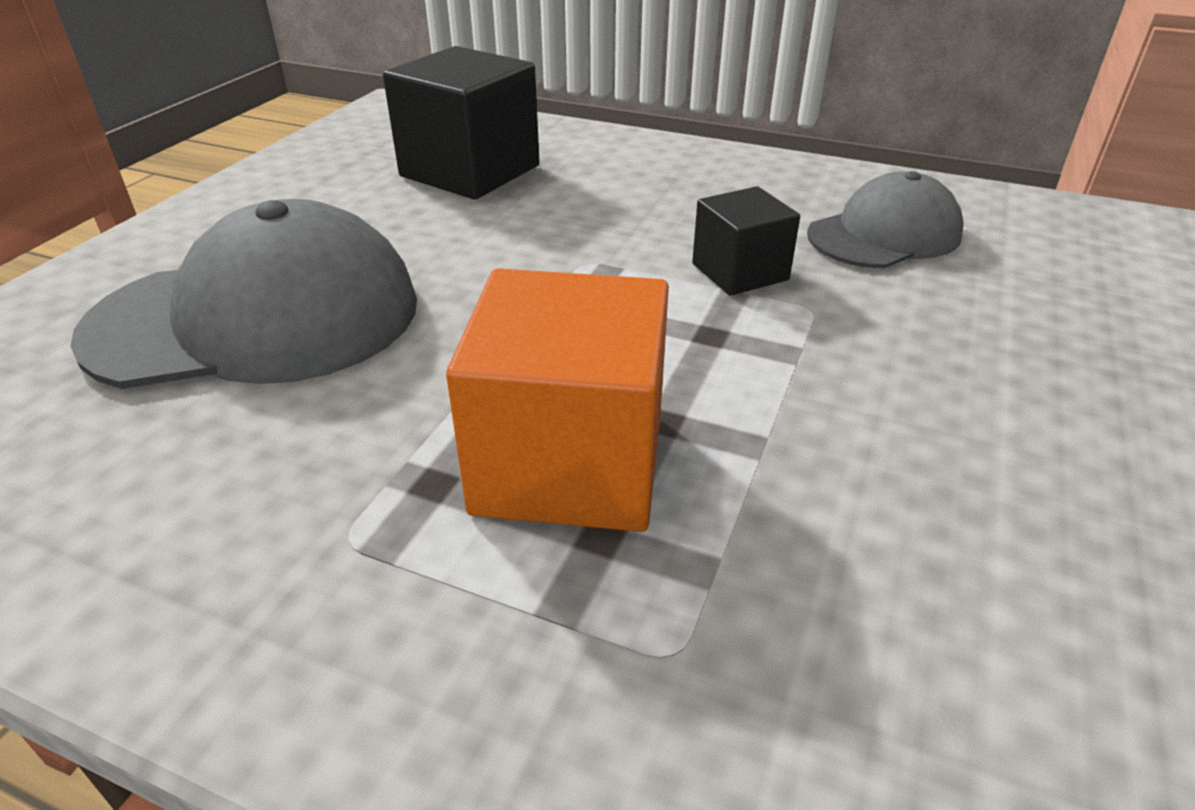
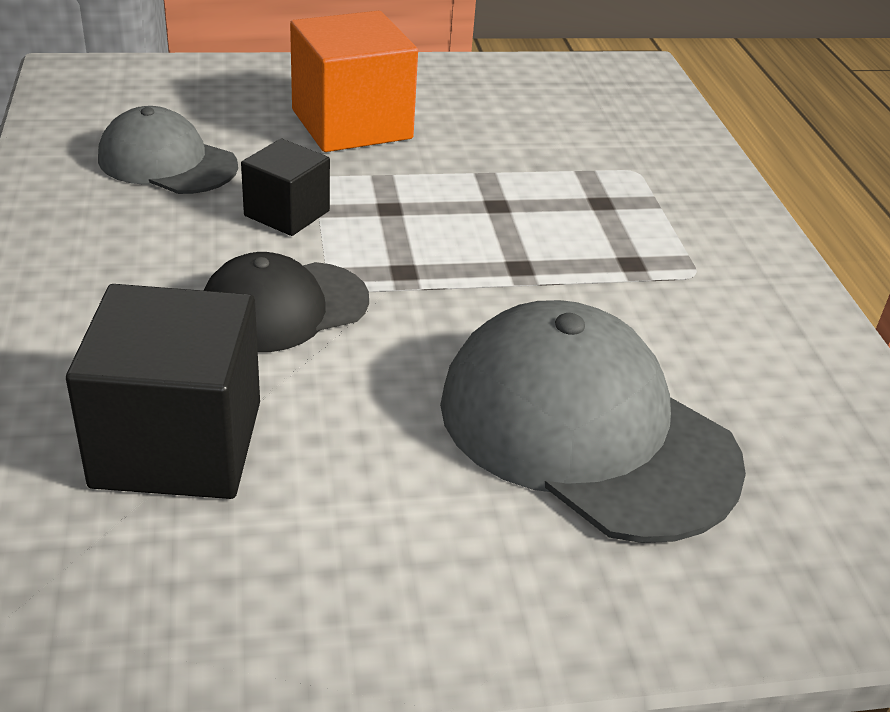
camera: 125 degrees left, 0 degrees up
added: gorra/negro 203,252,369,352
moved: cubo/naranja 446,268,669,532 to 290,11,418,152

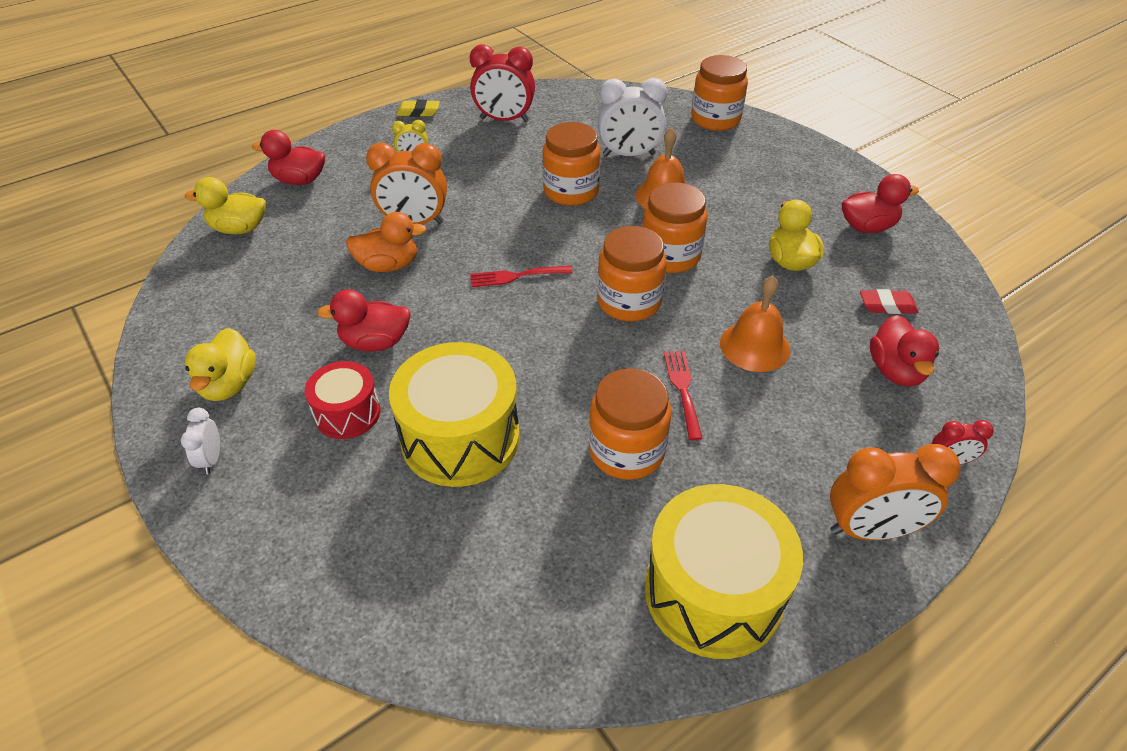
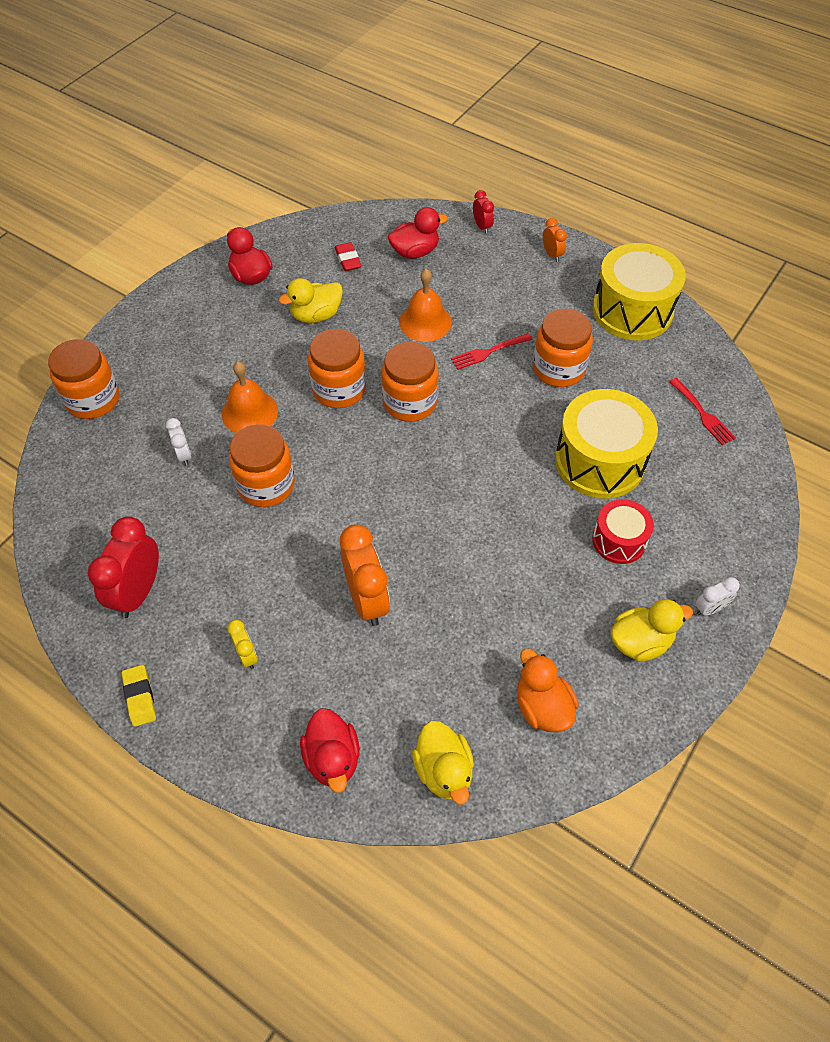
camera: 110 degrees left, 10 degrees up
removed: pato/rojo 317,289,411,351
moved: pato/naranja 346,212,427,272 to 517,648,579,732; tenedor/rojo 470,266,572,287 to 669,378,736,445
turned: despertador/rojo 470,44,535,122 = 88,517,159,618 150 degrees counterclockwise
resized: despertador/blanco 598,78,667,156 = 166,418,191,466 x0.51; despertador/naranja 830,444,961,540 = 543,218,567,262 x0.51

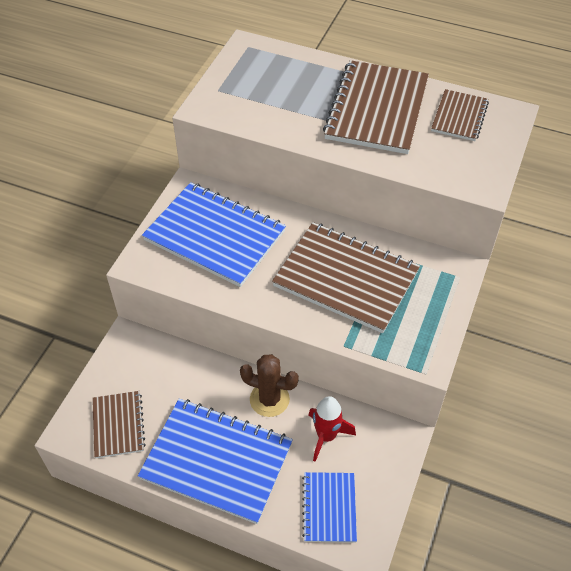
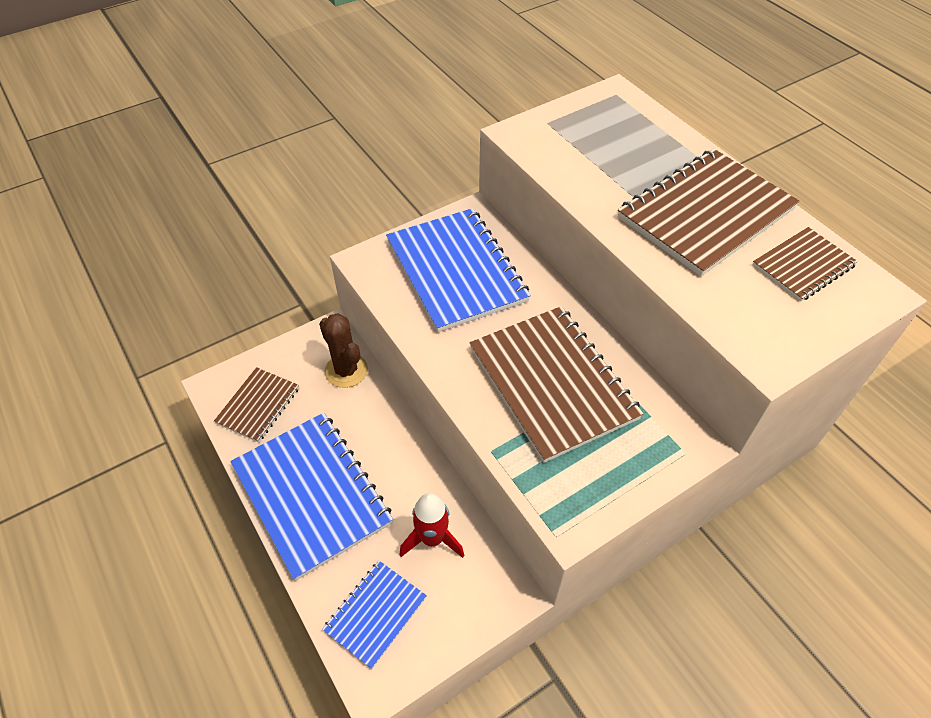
camera: 35 degrees right, 0 degrees up
moved: cactus/marrón 240,354,299,417 to 319,313,368,388

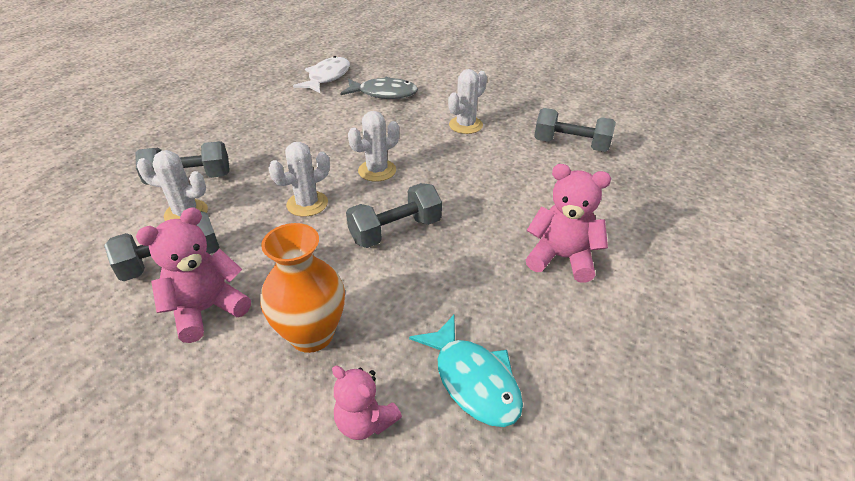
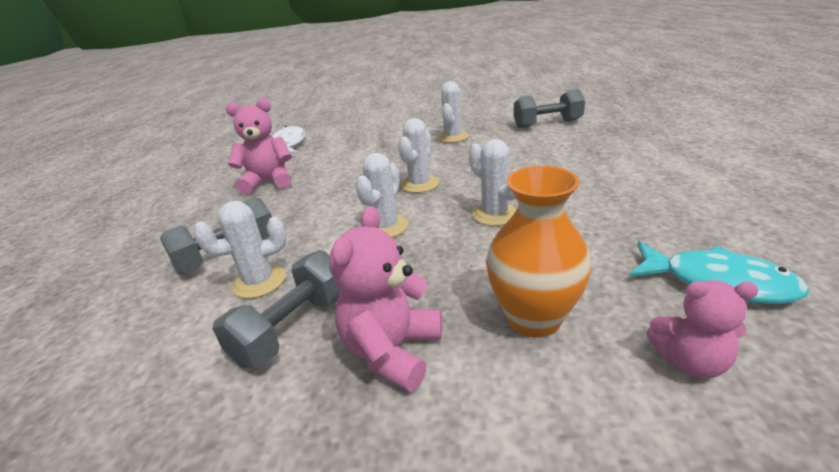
camera: 25 degrees left, 10 degrees down
removed: pez/gris 340,77,418,99
moved: osito/rosa 526,164,611,283 to 226,98,292,194
replaced: mancuerna/gris 346,183,442,248 to cactus/blanco 469,139,517,226

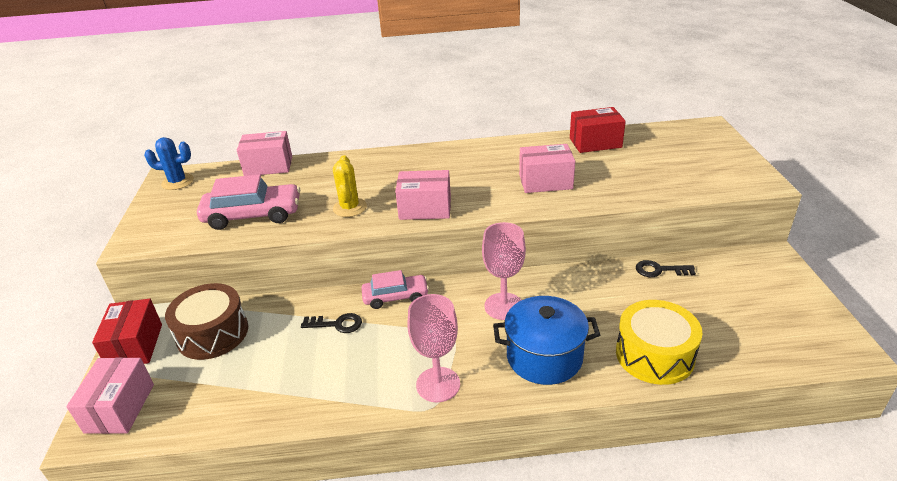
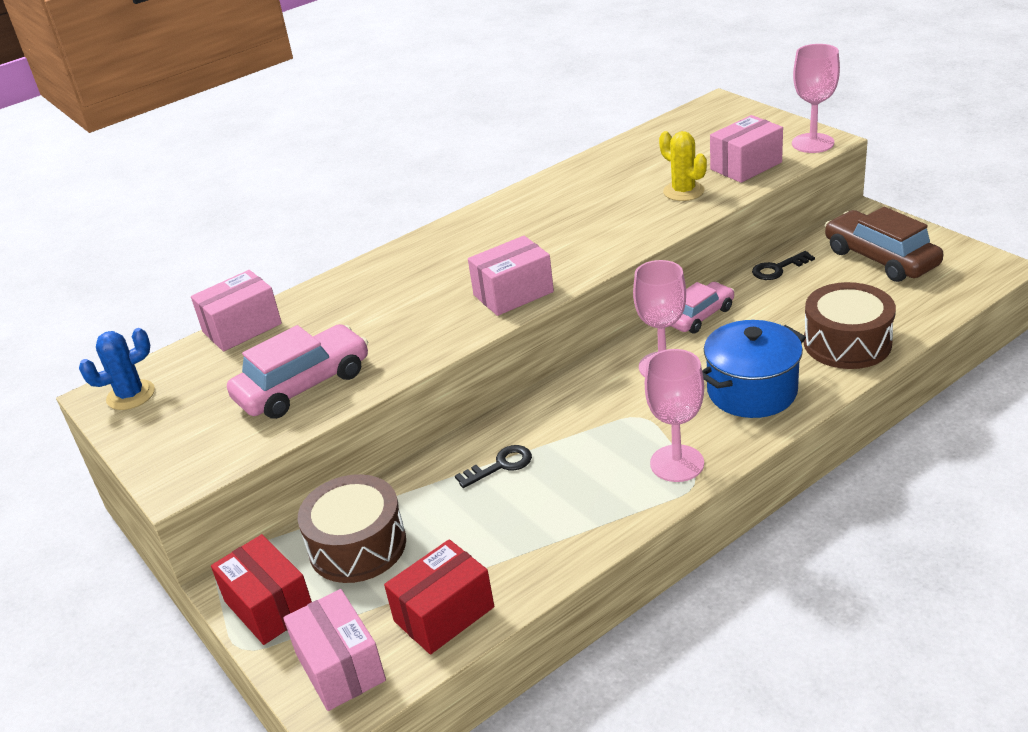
camera: 30 degrees left, 0 degrees up
added: copa/rosa 792,44,840,153; coche/marrón 825,207,943,282
moved: cactus/amarillo 333,155,367,217 to 659,131,707,201; coche/rosa 361,270,429,309 to 671,282,735,334; caja/rosa 519,144,575,193 to 710,115,783,183; caja/rojo 570,107,626,153 to 384,539,494,654
recoloured: tambor/amarillo 616,300,703,385 to tambor/marrón 804,282,896,369

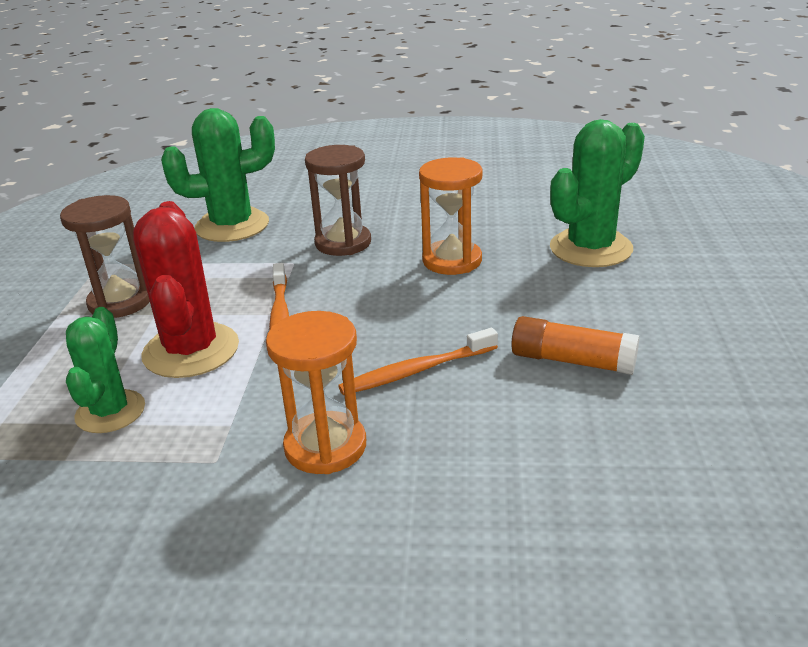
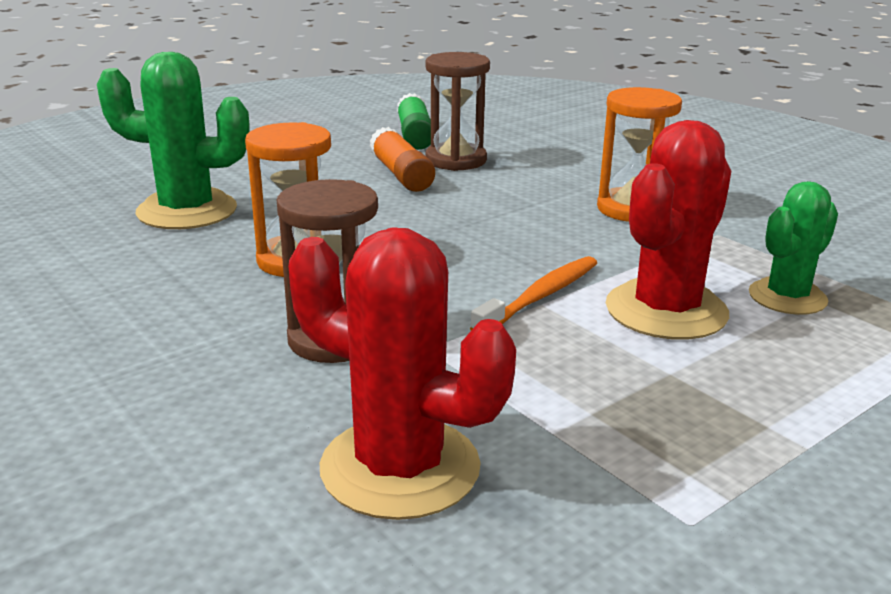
camera: 135 degrees left, 5 degrees down
removed: cepillo de dientes/naranja 338,328,498,395
added: barra de pegamento/verde 397,93,431,150
moved: reloj de arena/marrón 60,195,150,318 to 425,52,490,171
recoloured: cactus/verde 161,108,275,242 to cactus/rojo 289,227,516,520

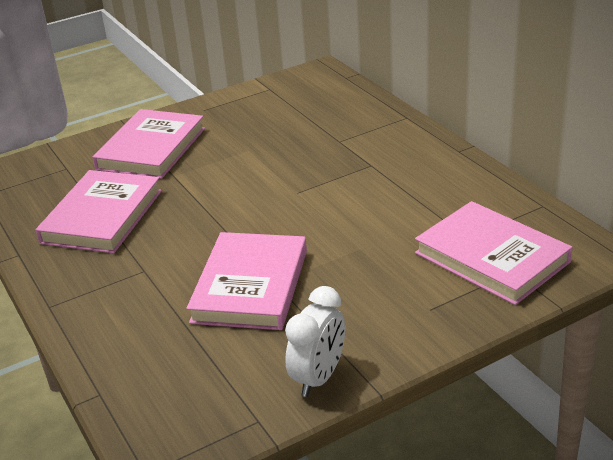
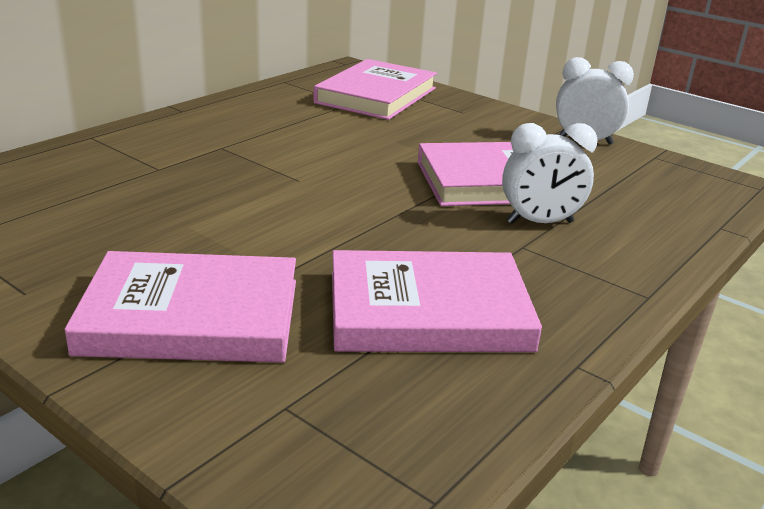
camera: 115 degrees left, 5 degrees down
added: despertador/blanco 502,123,598,224

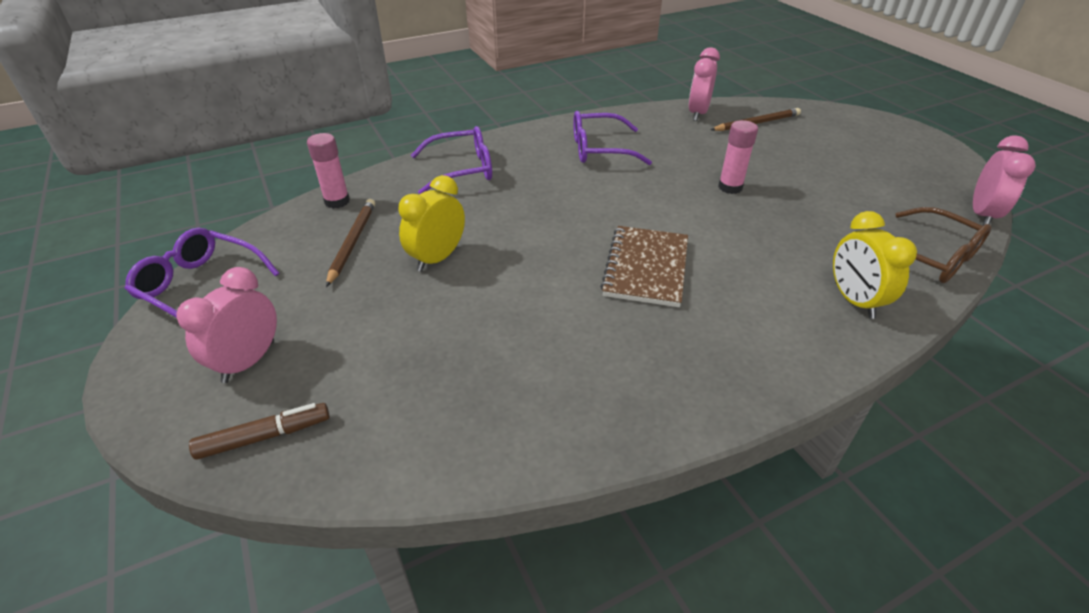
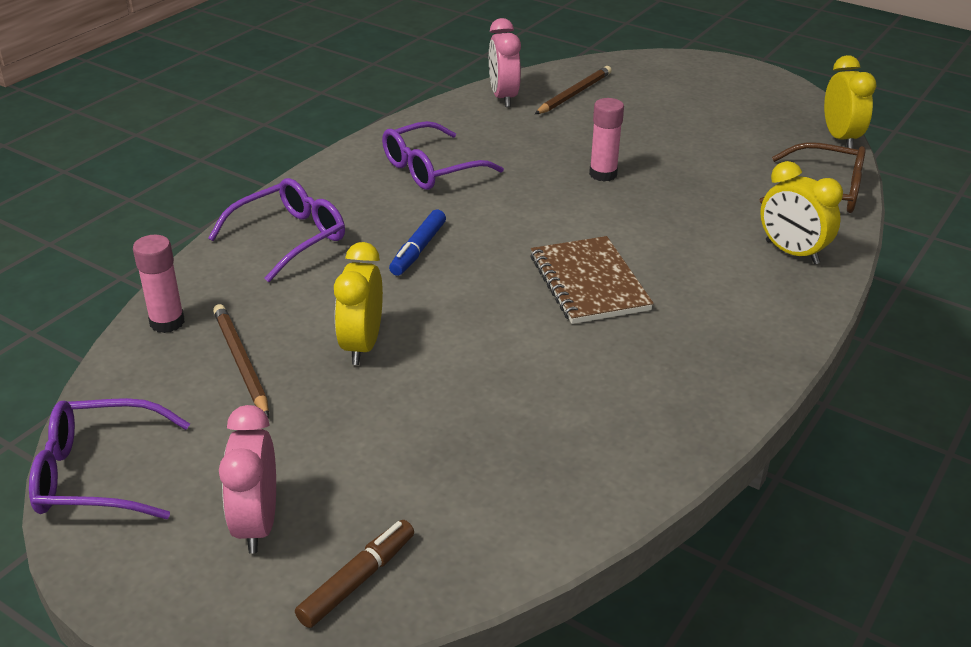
camera: 30 degrees left, 5 degrees down
added: rotulador/azul 389,210,446,276
recoloured: despertador/rosa 973,136,1036,225 to despertador/amarillo 824,55,876,149

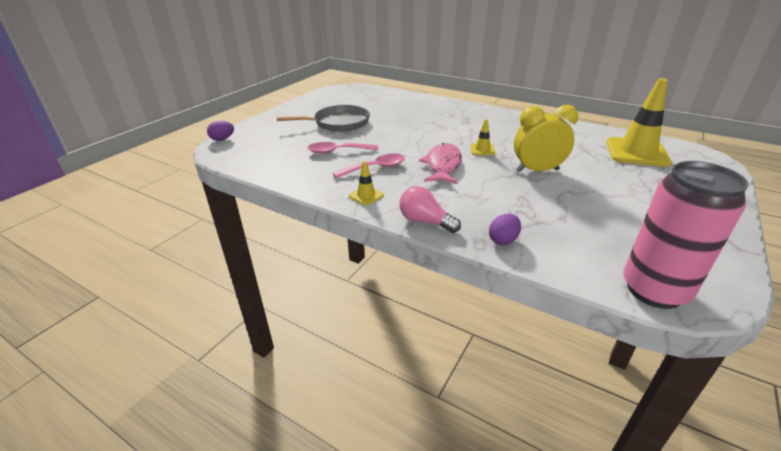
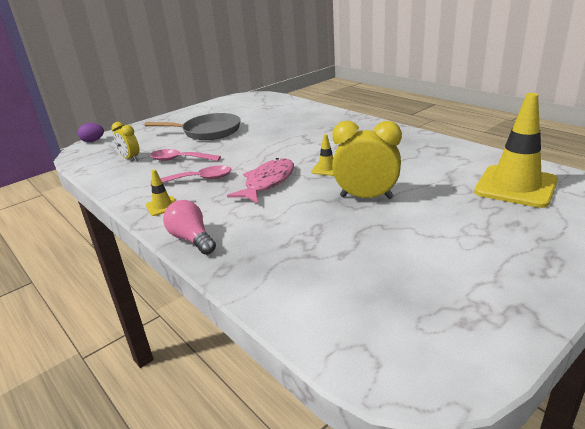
camera: 20 degrees right, 5 degrees down
removed: huevo/morado 489,214,521,245; lata/rosa 623,161,749,309
added: despertador/amarillo 111,122,139,162

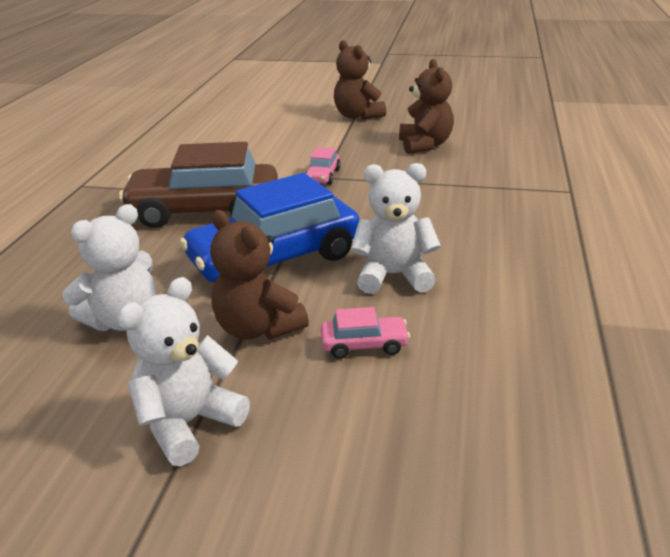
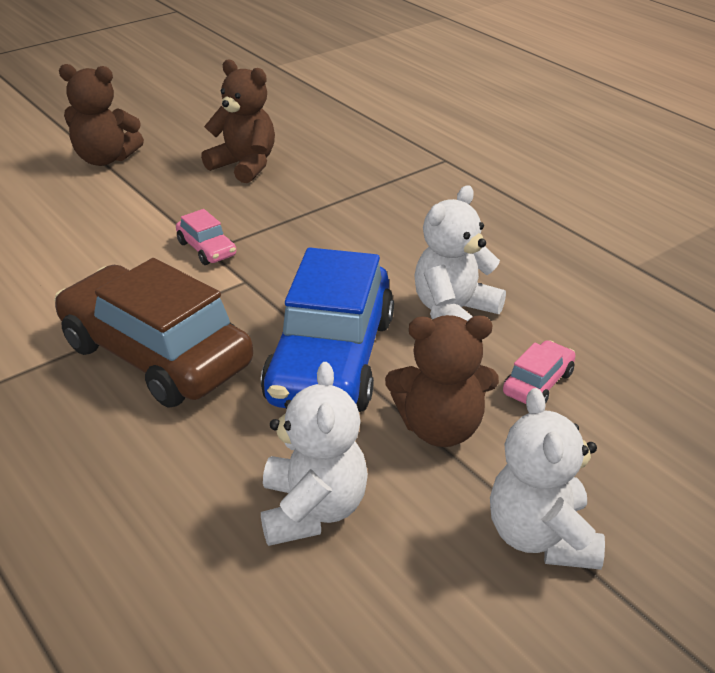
camera: 50 degrees left, 5 degrees up
turned: coche/marrón 119,142,278,228 = 54,258,253,408 90 degrees clockwise

